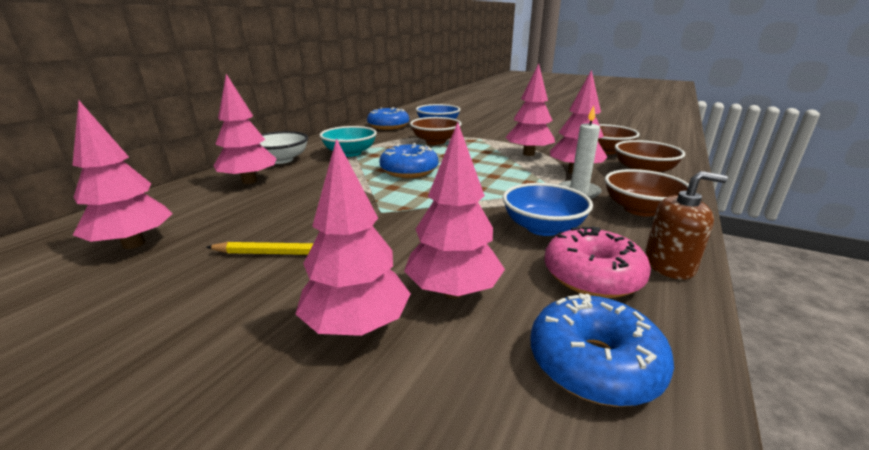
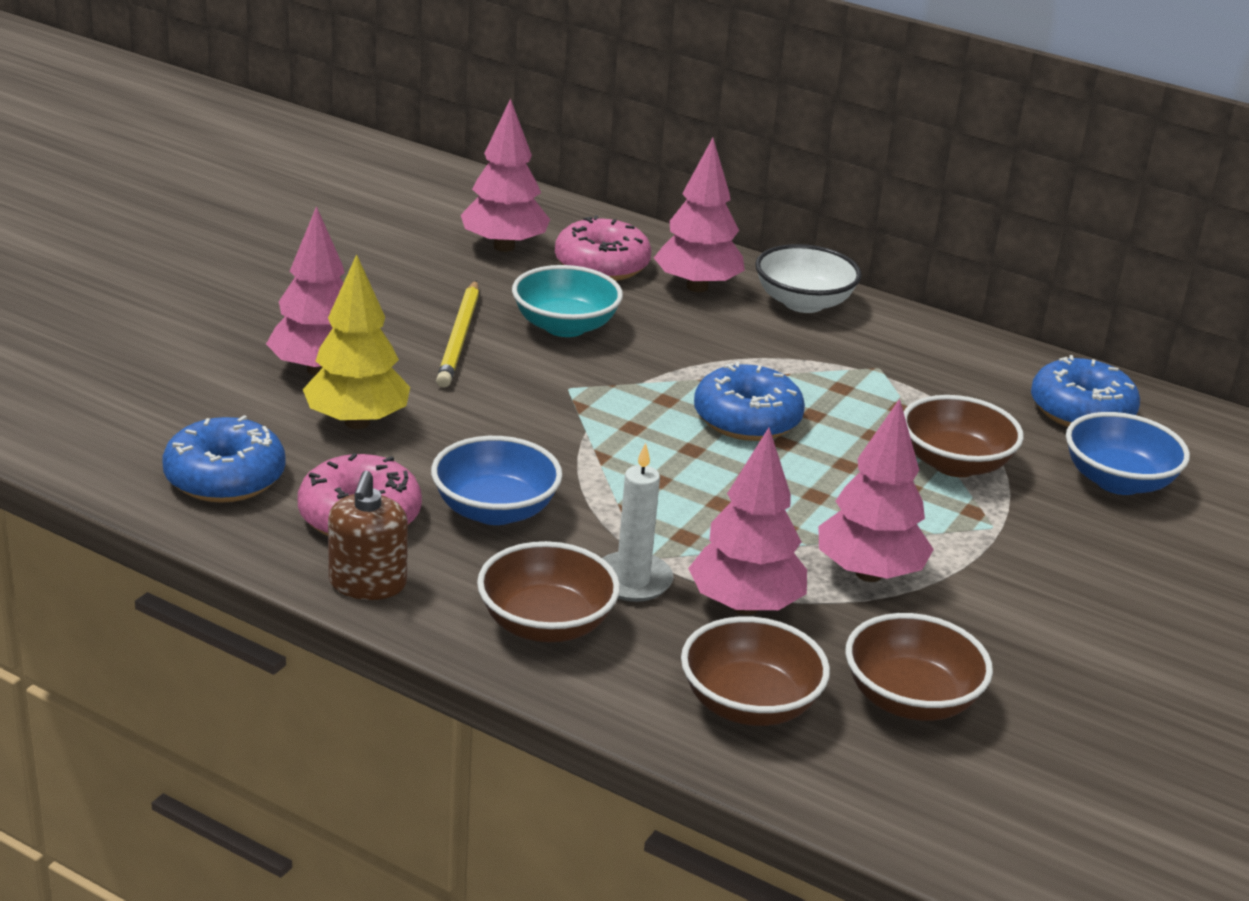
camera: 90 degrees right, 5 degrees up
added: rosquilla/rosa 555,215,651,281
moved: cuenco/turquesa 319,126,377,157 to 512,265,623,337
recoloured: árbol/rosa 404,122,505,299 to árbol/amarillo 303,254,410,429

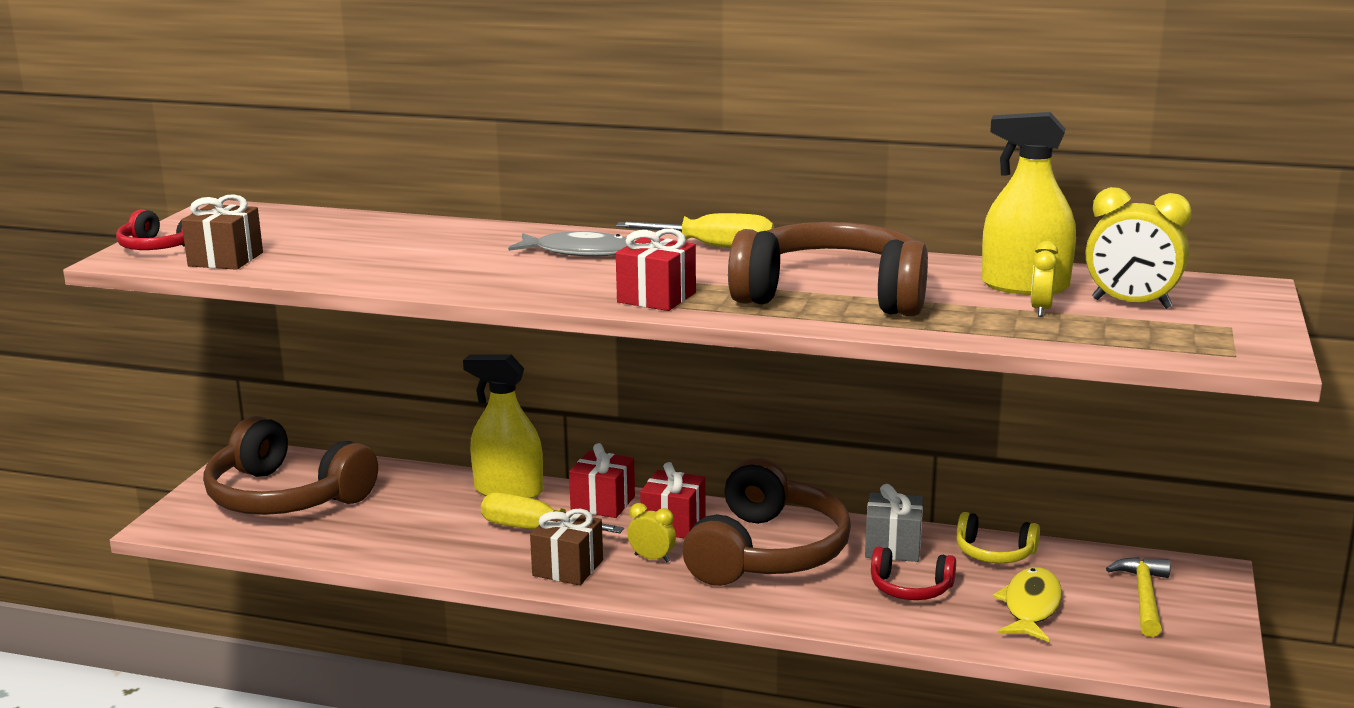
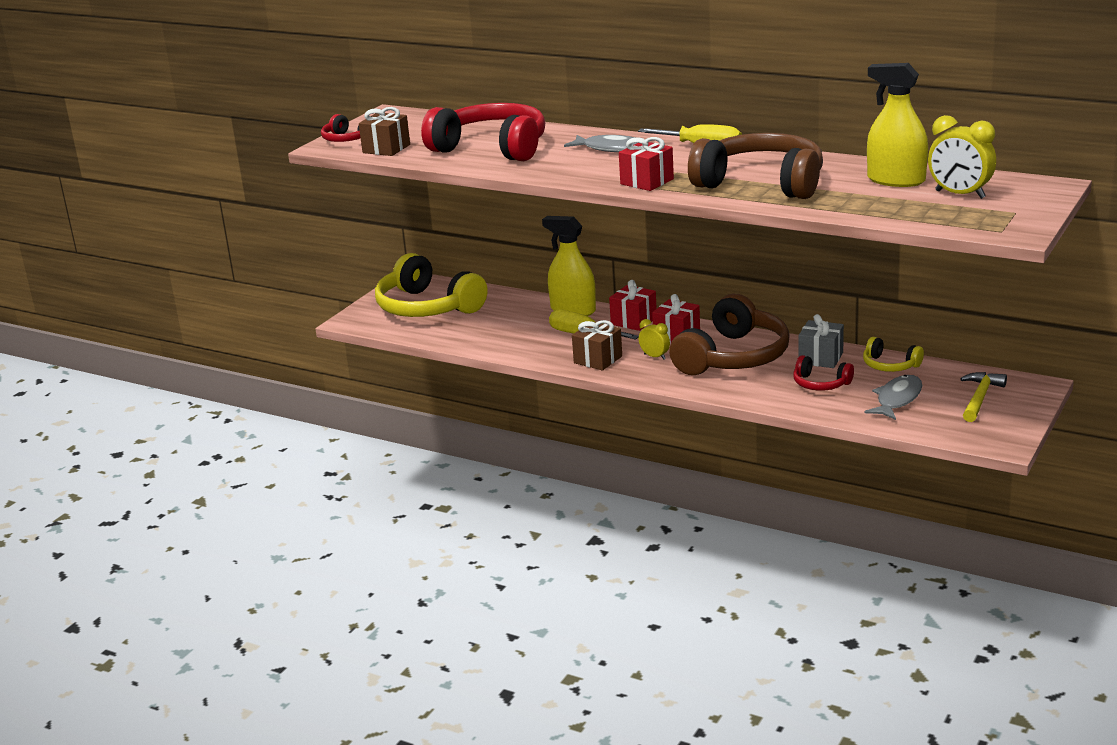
camera: 15 degrees right, 5 degrees up
removed: despertador/amarillo 1031,241,1058,317
added: auriculares/rojo 421,103,545,161
recoloured: auriculares/marrón 203,416,378,515 to auriculares/amarillo 375,253,488,317; pez/amarillo 993,567,1062,642 to pez/gris 865,375,922,420

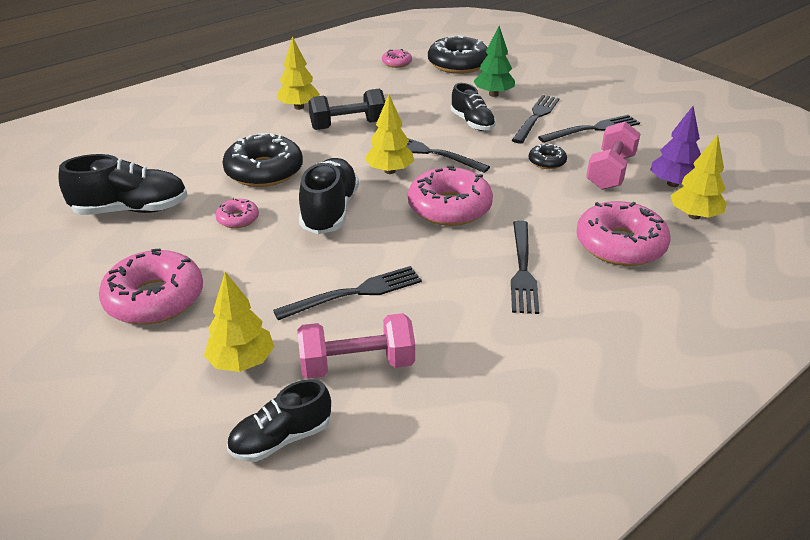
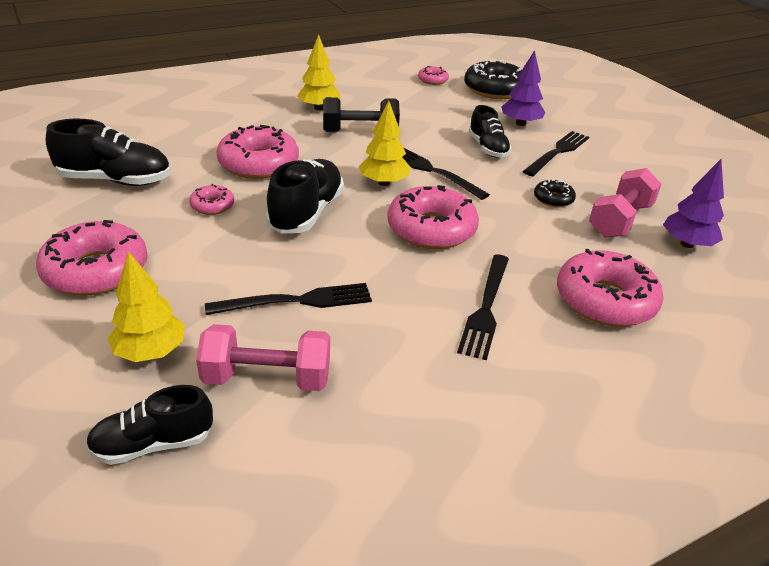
camera: 10 degrees right, 0 degrees up
removed: tenedor/negro 538,115,640,143; árbol/amarillo 670,135,727,219
recoloured: rosquilla/negro 222,133,303,187 to rosquilla/rosa 216,125,299,179; árbol/verde 474,26,515,97 to árbol/morado 502,50,545,126

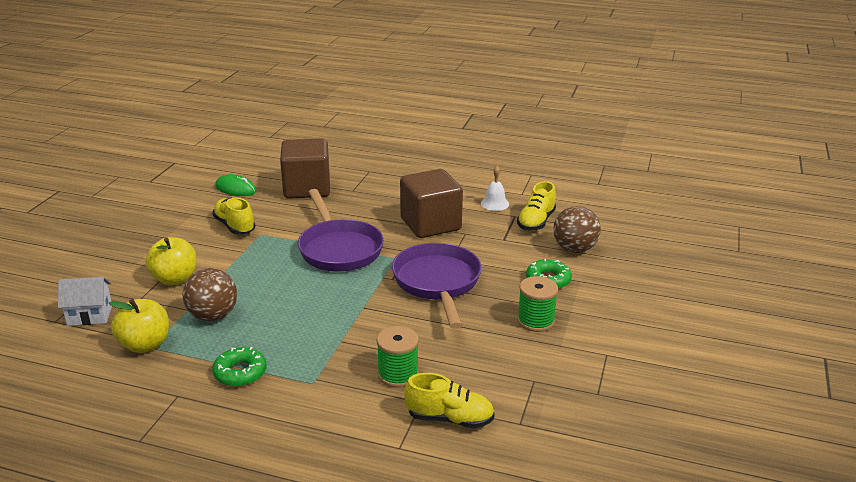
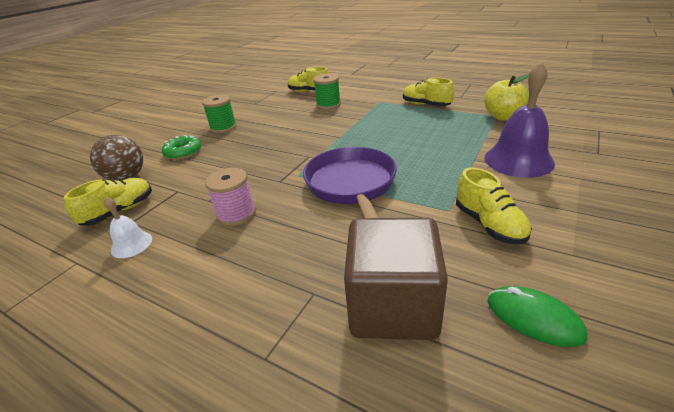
camera: 165 degrees left, 5 degrees up
removed: casa/blanco 58,277,112,326; pelota/marrón 182,268,237,321; sartén/morado 392,243,482,329
replaced: manzana/amarillo 145,237,197,285 to campana/morado 485,62,555,178; rosquilla/verde 212,347,267,387 to zapato/amarillo 403,78,454,106; cubo/marrón 400,169,463,238 to carrete/rosa 205,168,256,226

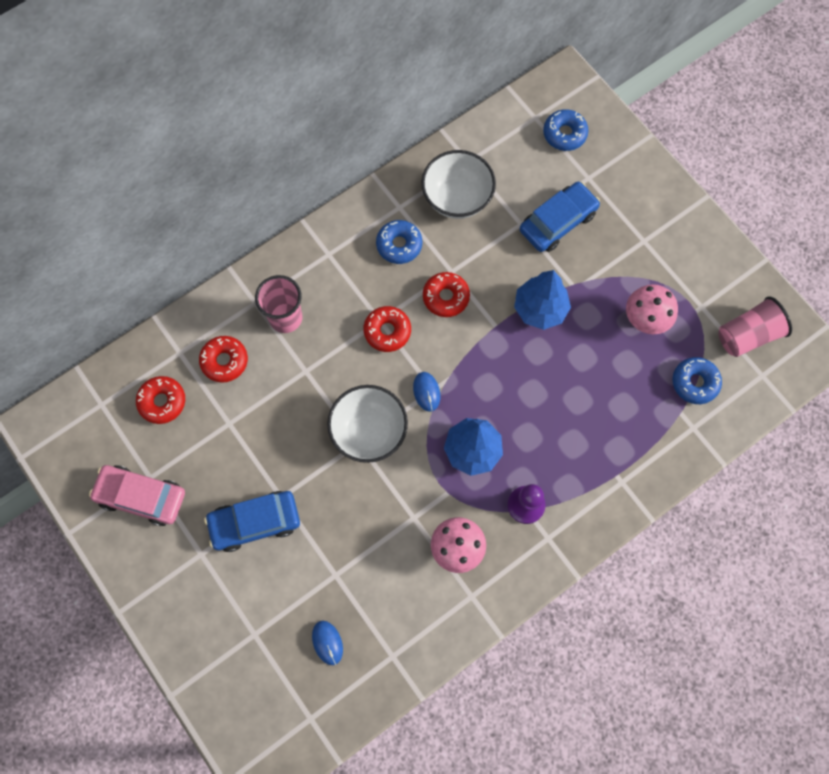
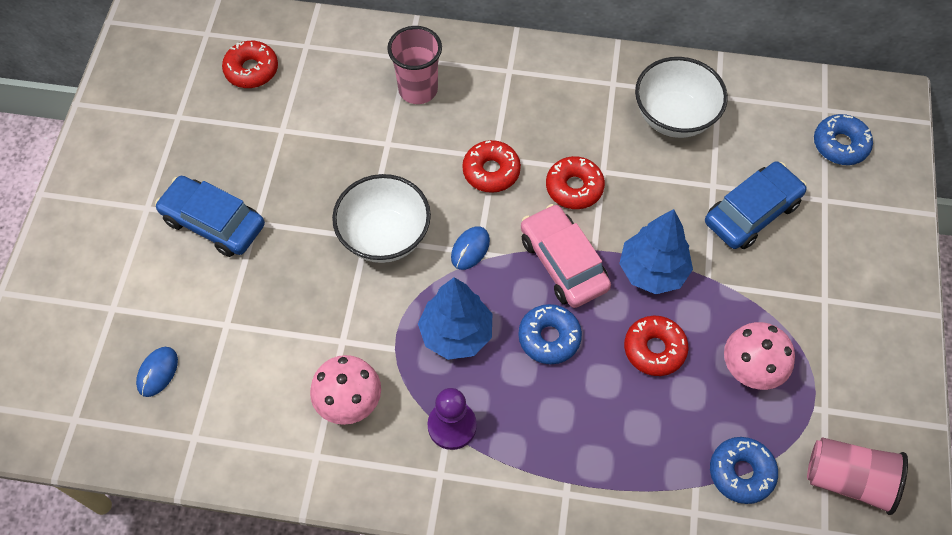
camera: 45 degrees right, 10 degrees down
moved: coche/rosa 89,465,185,526 to 521,204,611,308; rosquilla/rojo 199,336,248,382 to 624,316,688,376; rosquilla/azul 376,220,422,264 to 518,304,582,364
turned: coche/azul 520,182,600,252 = 705,161,807,249 45 degrees counterclockwise

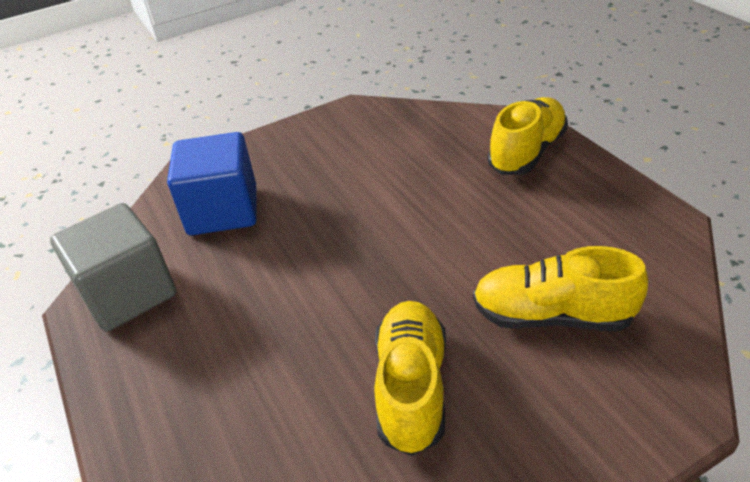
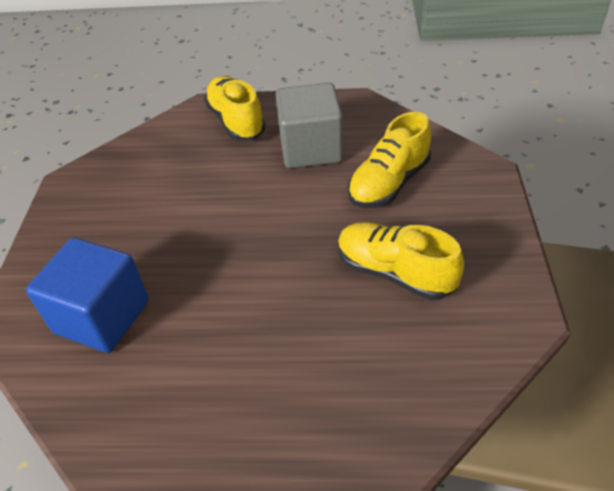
camera: 60 degrees left, 5 degrees up
moved: cubo/gris 50,203,176,332 to 276,83,343,169

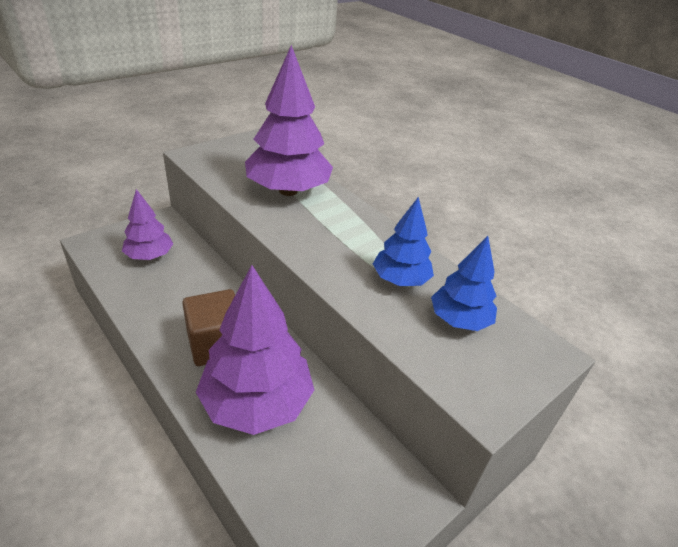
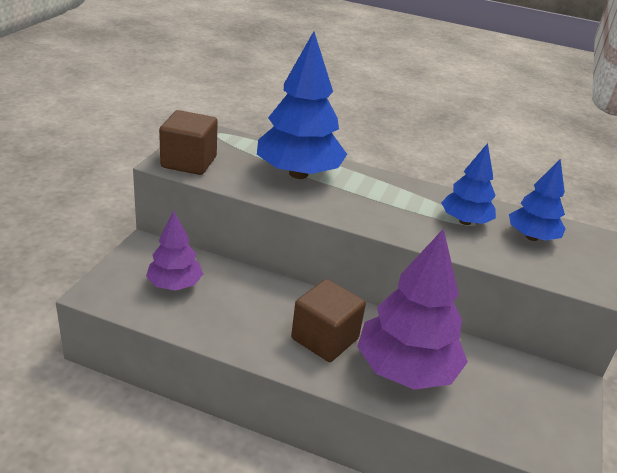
camera: 30 degrees left, 5 degrees down
added: cubo/marrón 159,110,218,175
recoloured: árbol/morado 245,45,333,196 to árbol/azul 257,31,347,179

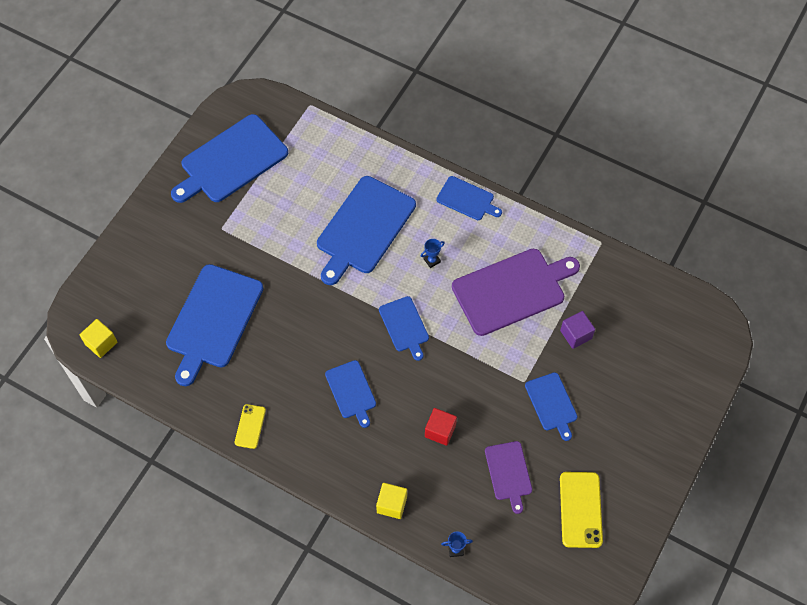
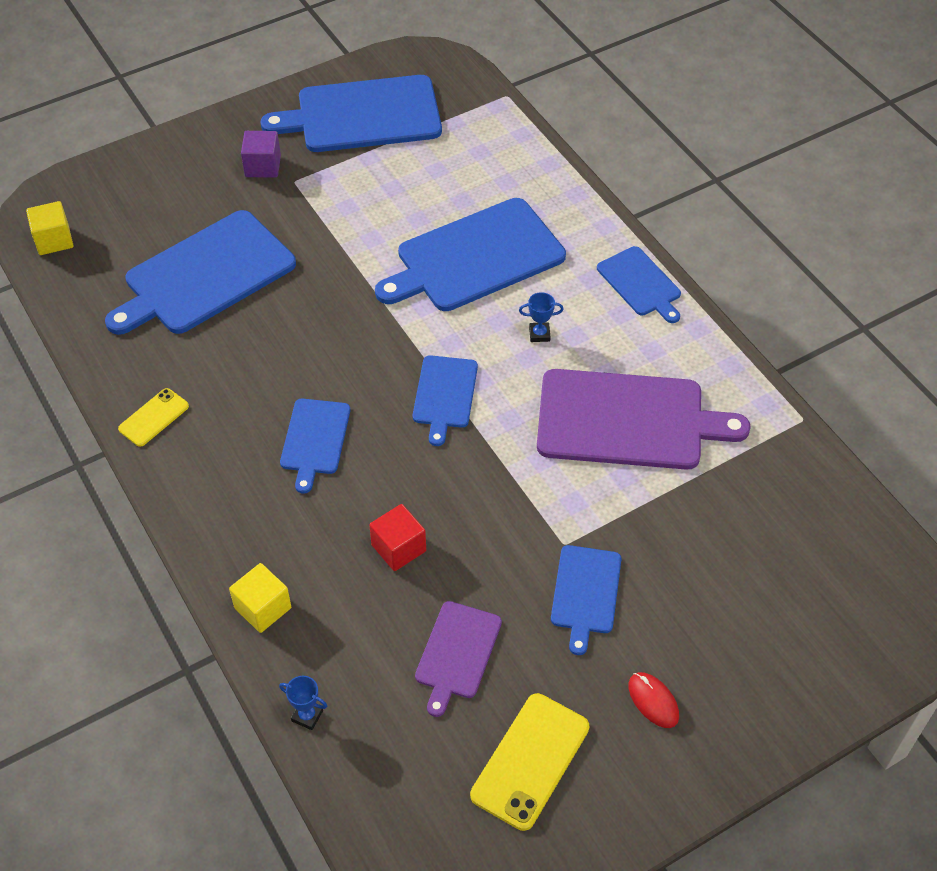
camera: 30 degrees right, 10 degrees down
added: ratón/rojo 628,672,679,728
moved: cubo/morado 560,311,595,349 to 241,131,281,178

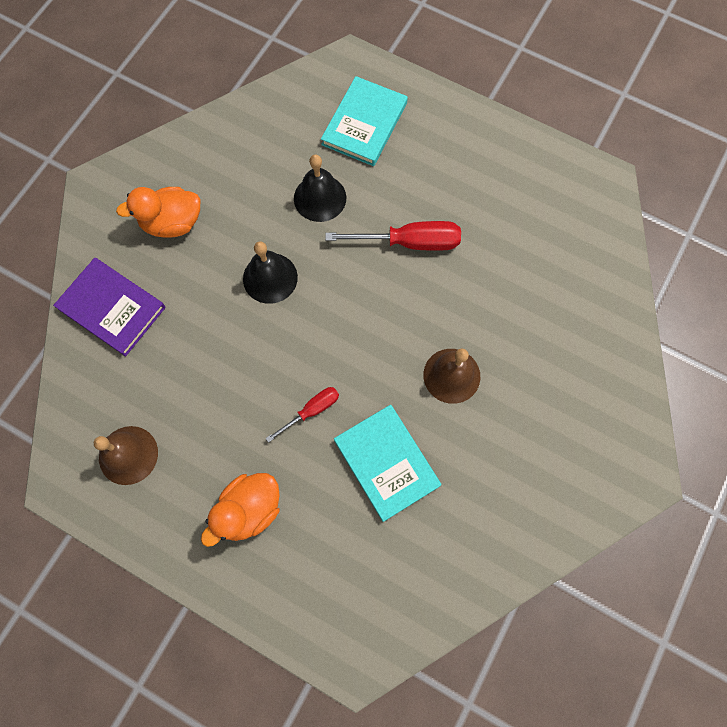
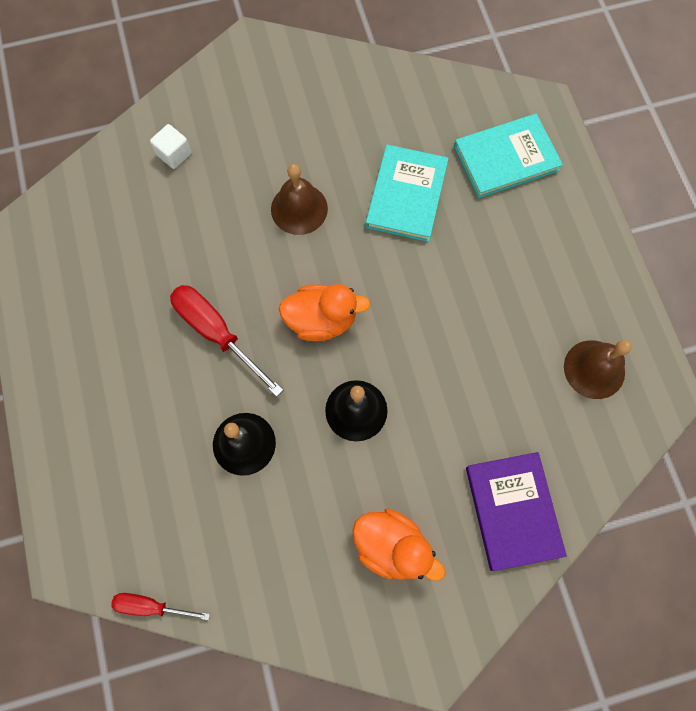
camera: 135 degrees left, 0 degrees up
added: cubo/blanco 150,124,192,169
moved: pato/naranja 201,473,280,547 to 279,284,371,341; destornillador/rojo 266,387,339,443 to 111,593,210,620; libro/turquesa 321,76,408,166 to 454,114,563,198

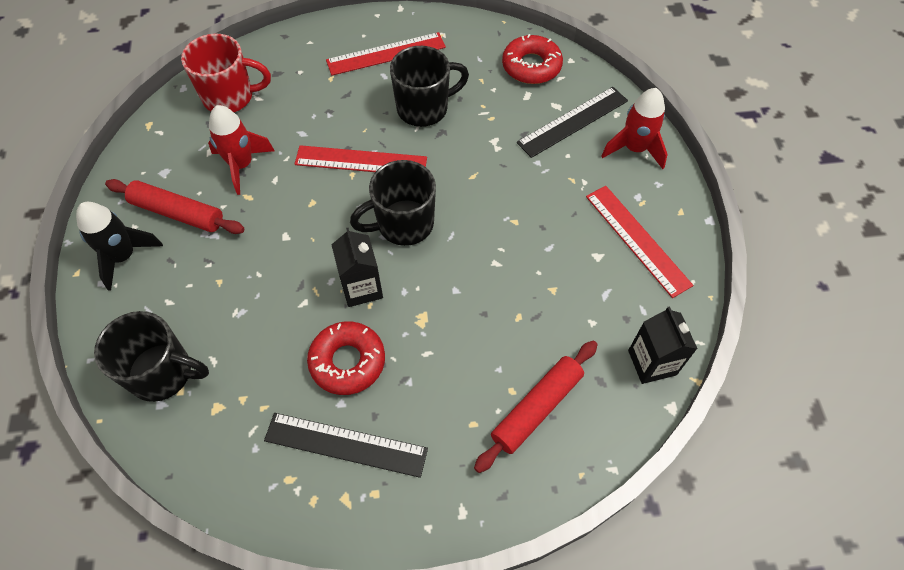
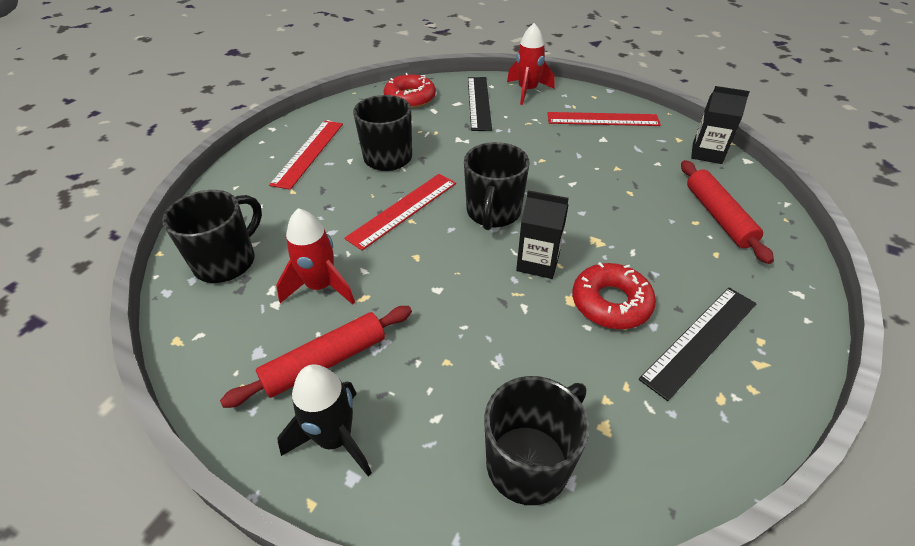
camera: 55 degrees left, 15 degrees down
recoloured: taza/rojo 181,34,271,112 to taza/negro 162,190,262,283

